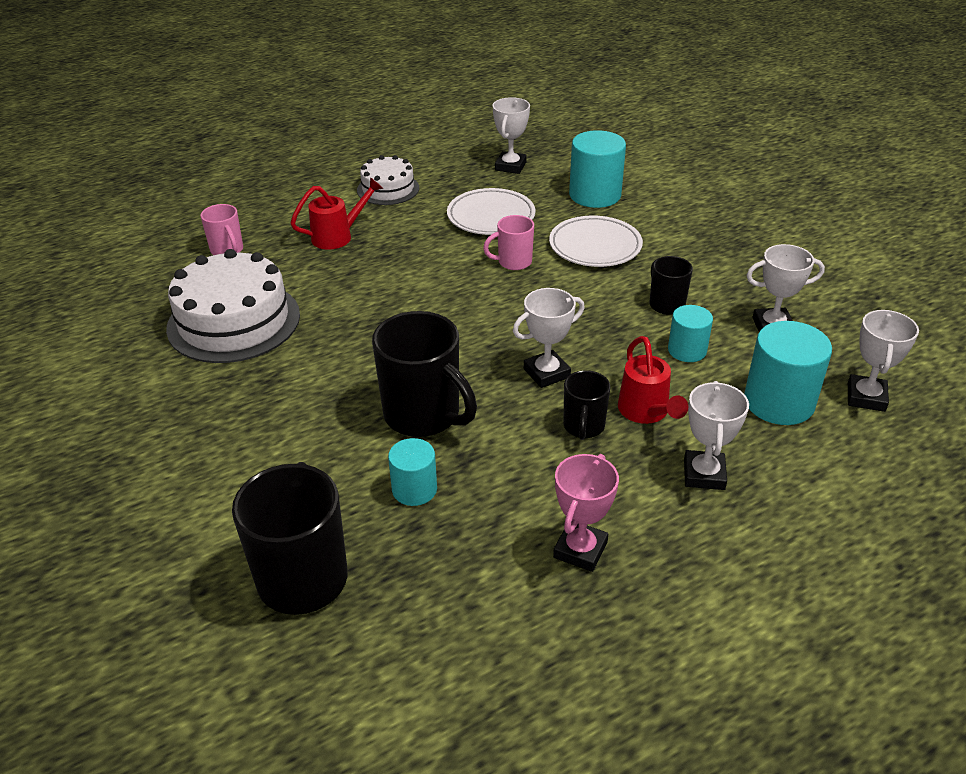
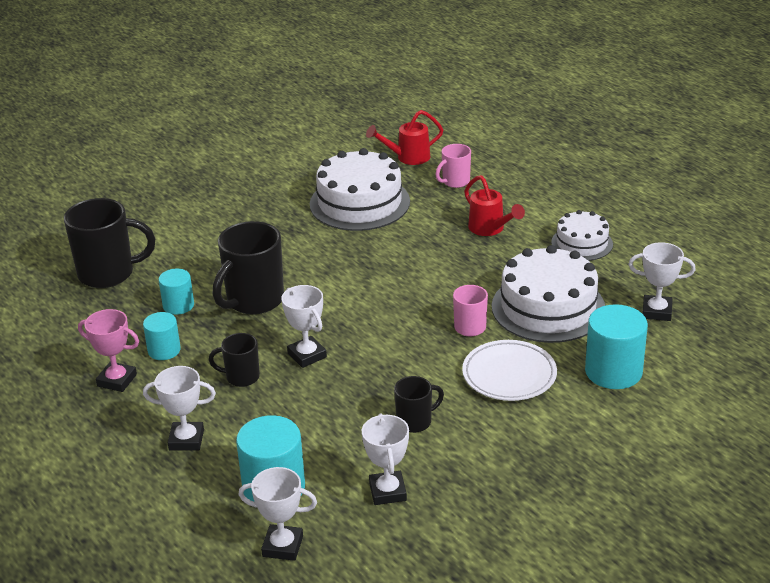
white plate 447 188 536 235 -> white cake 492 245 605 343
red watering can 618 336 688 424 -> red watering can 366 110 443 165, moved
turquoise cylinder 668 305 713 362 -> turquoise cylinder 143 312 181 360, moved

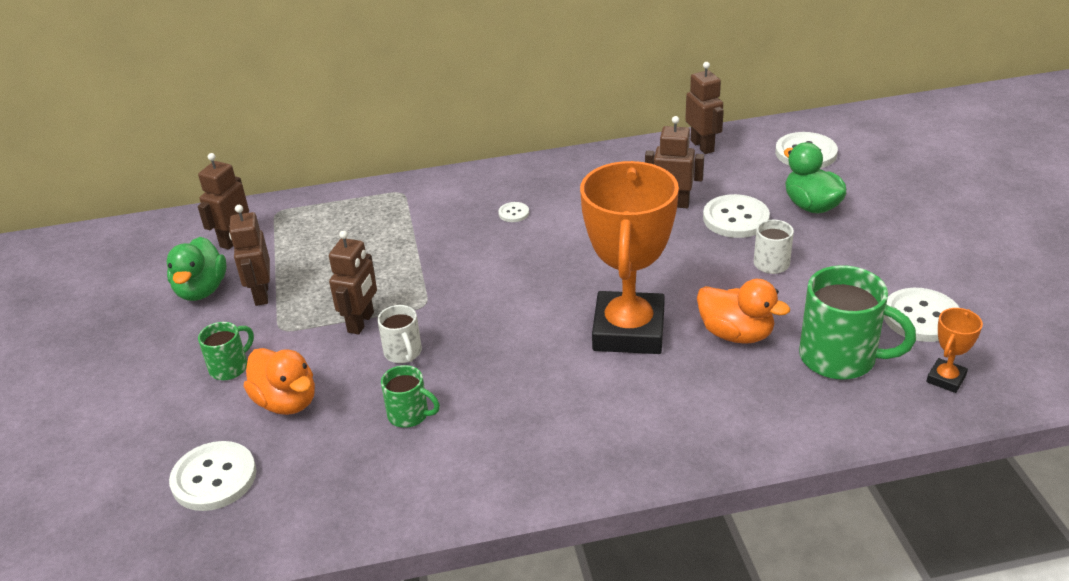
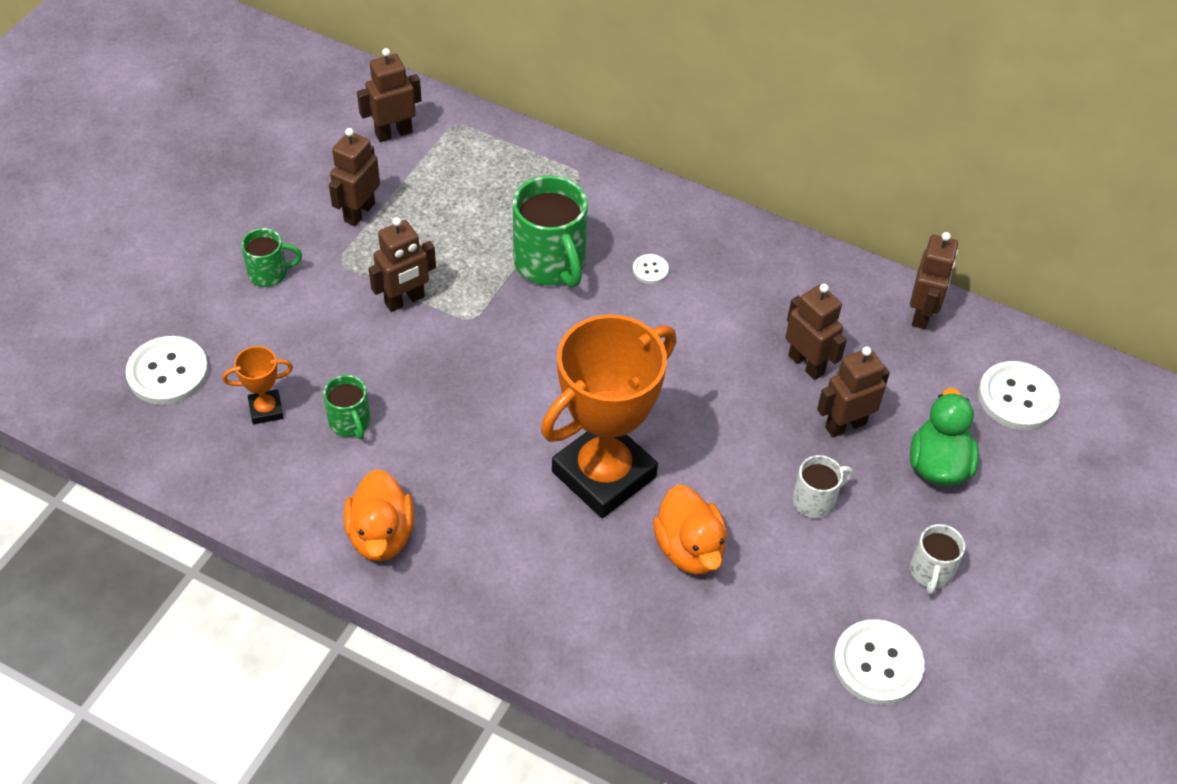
green duck 167 237 227 301 -> none
orange duck 244 348 315 415 -> orange duck 344 469 414 562, moved
white mug 377 305 422 363 -> white mug 910 524 965 595, moved
white button 703 194 770 238 -> brown robot 817 346 890 437
green mug 799 265 916 380 -> green mug 513 175 588 288, moved
orange trophy 926 308 983 393 -> orange trophy 222 346 293 425, moved

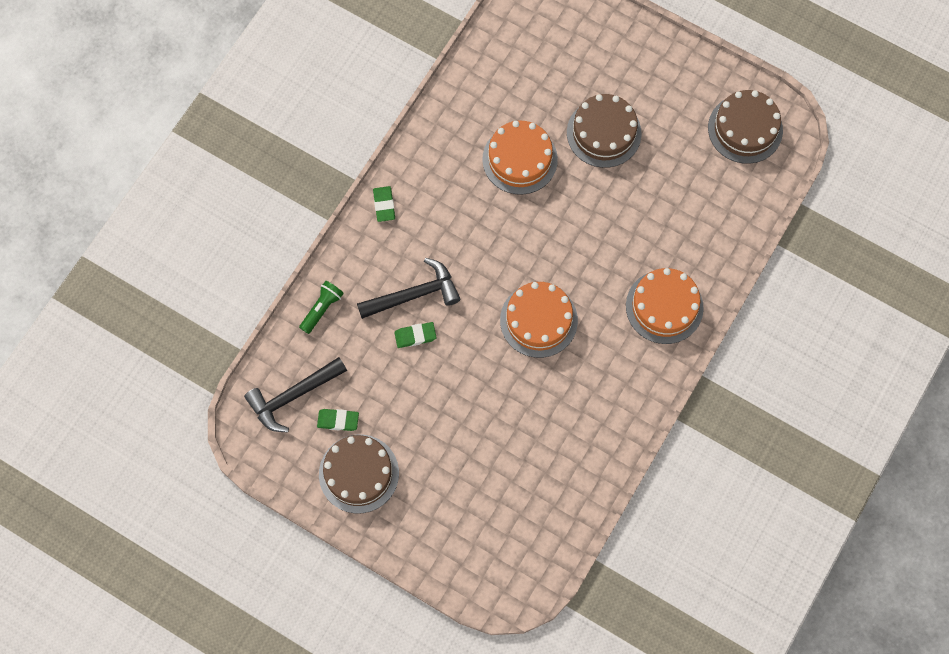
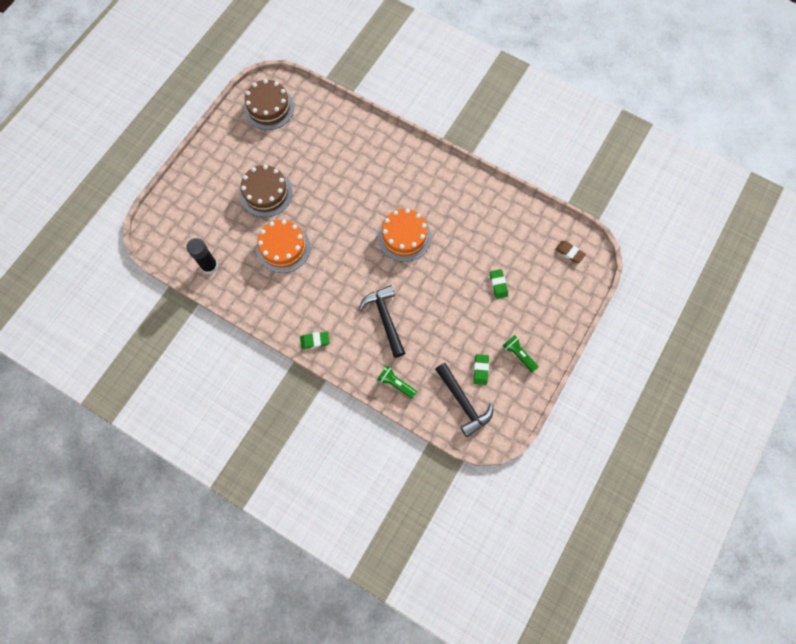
brown cake 319 435 399 513 -> green flashlight 503 335 538 372
green eraser 394 322 437 348 -> green eraser 490 269 508 299, moved
orange cake 626 268 704 344 -> none
none -> black glue stick 186 238 218 274
none -> brown eraser 555 241 586 263

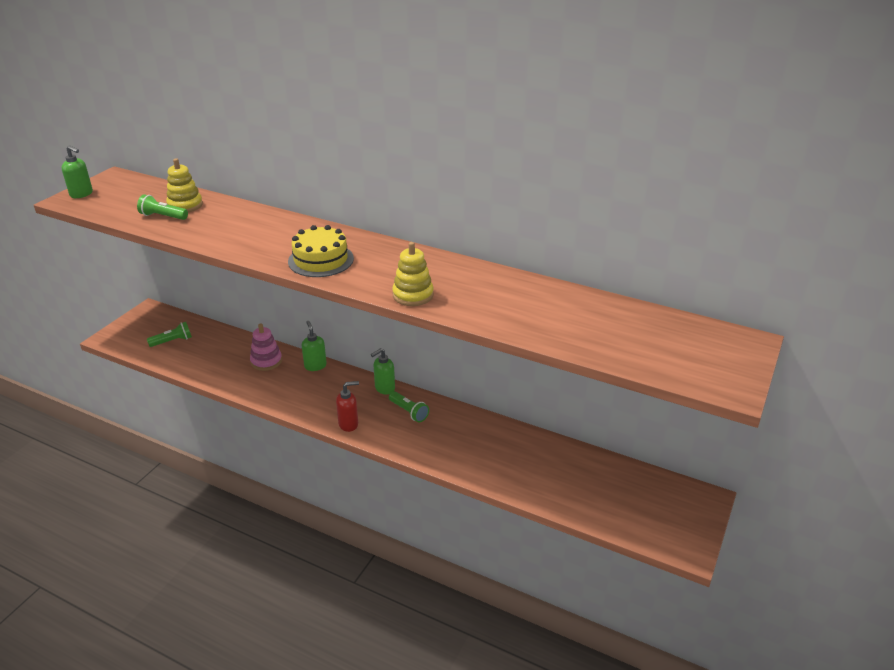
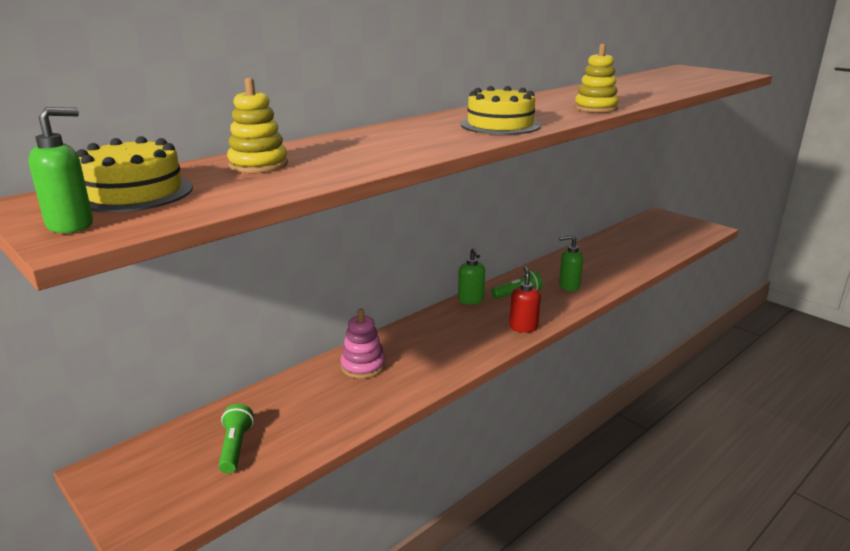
green flashlight 137 194 188 220 -> none
green soap dispenser 302 321 327 371 -> green soap dispenser 559 235 583 291, moved
none -> yellow cake 76 136 193 212

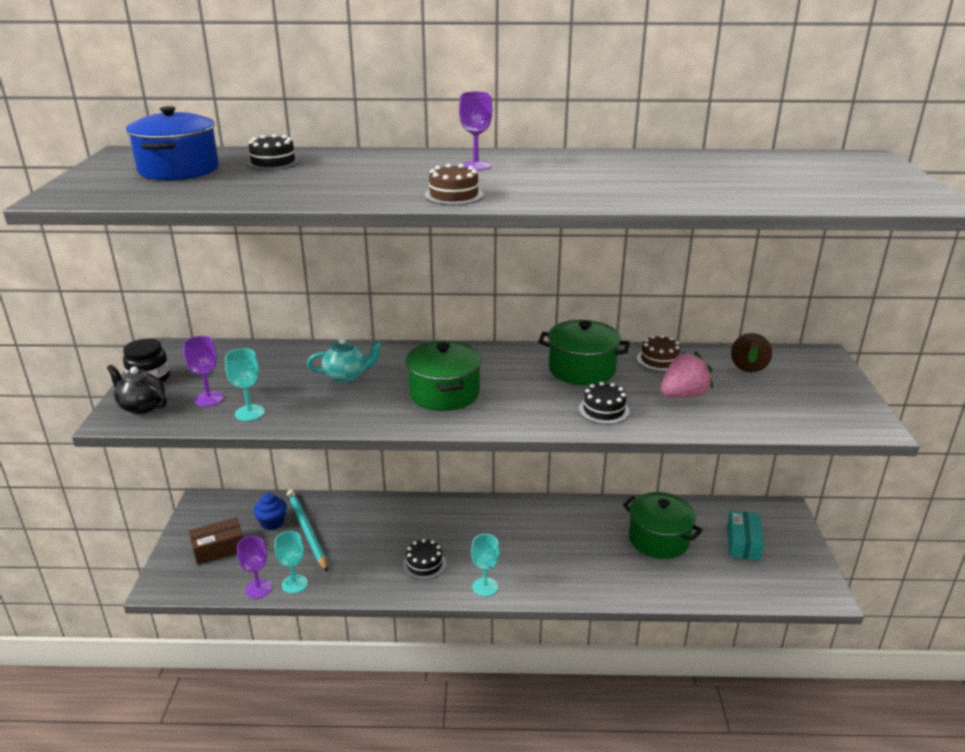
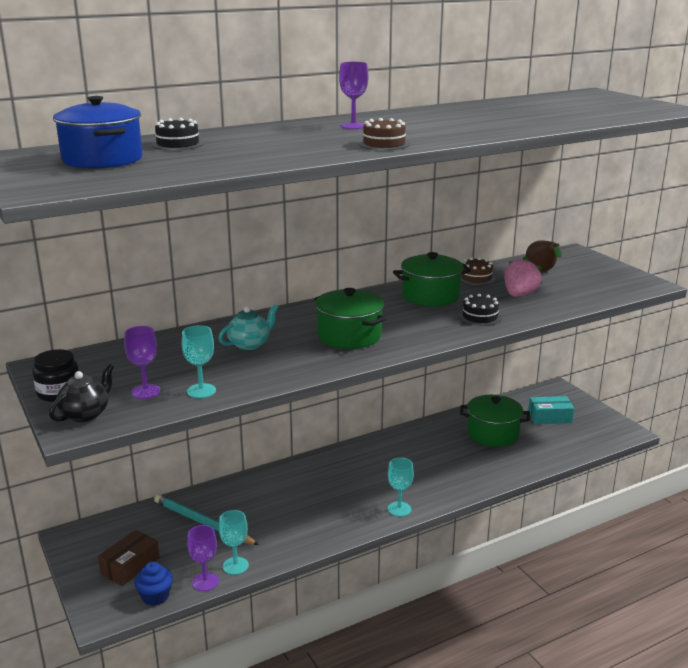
black teapot 107 364 167 414 -> black teapot 49 364 114 422, 120 degrees clockwise
blue cupcake 253 493 287 530 -> blue cupcake 134 562 173 606, moved
black cake 403 539 446 580 -> none
turquoise box 727 510 764 561 -> turquoise box 528 396 574 424, 75 degrees counterclockwise

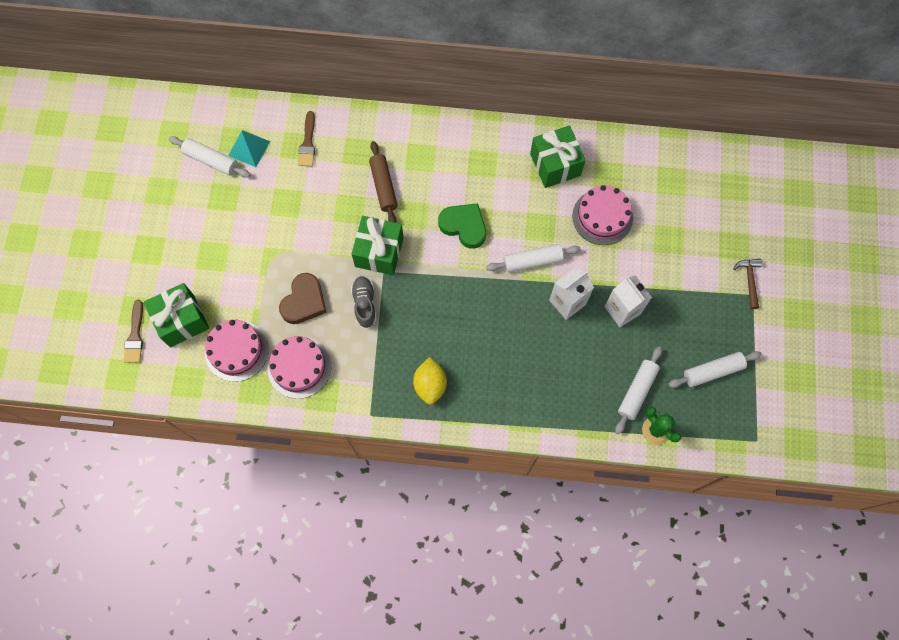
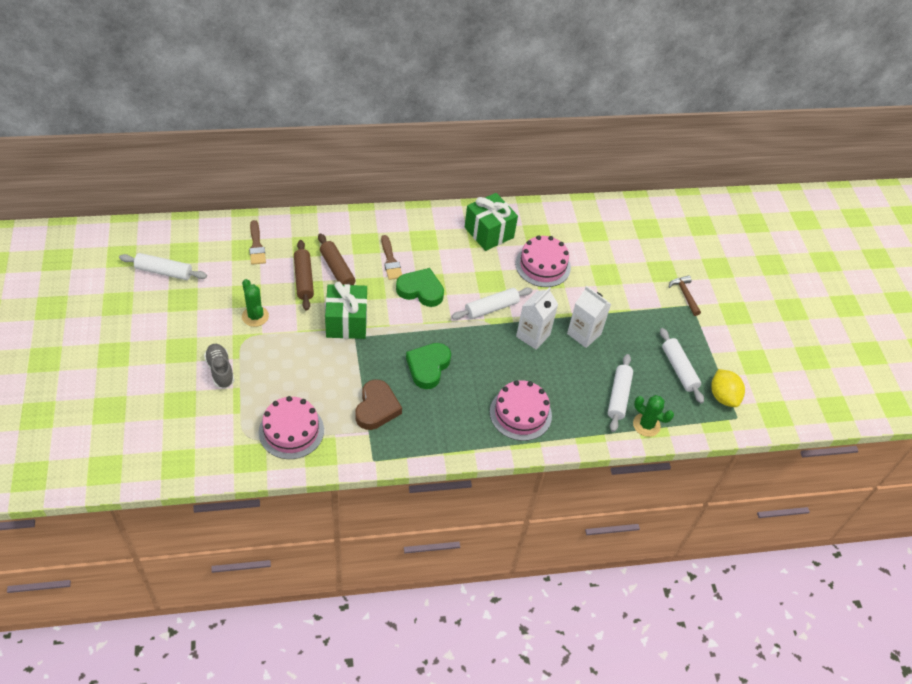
brown brush 124 300 143 363 -> brown brush 381 235 402 280, moved
green gift 144 283 209 347 -> none
pink cake 205 320 269 382 -> pink cake 490 380 552 441, moved
turquoise pyramid 228 130 270 167 -> none
brown heart 279 273 327 324 -> brown heart 355 379 402 430, moved
grey shoe 351 276 376 328 -> grey shoe 204 344 234 388, moved
yellow lemon 413 357 447 405 -> yellow lemon 711 369 745 407, moved
white rolling pin 668 351 762 388 -> white rolling pin 660 328 704 403, 75 degrees counterclockwise
none -> green cactus 242 279 269 327
none -> brown rolling pin 294 240 314 311
none -> green heart 406 343 451 389

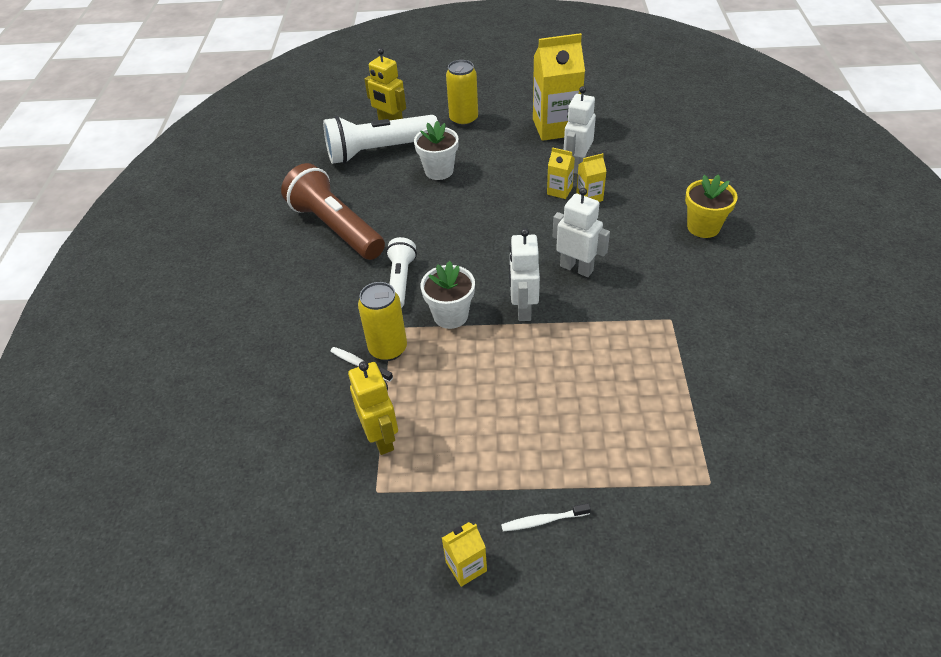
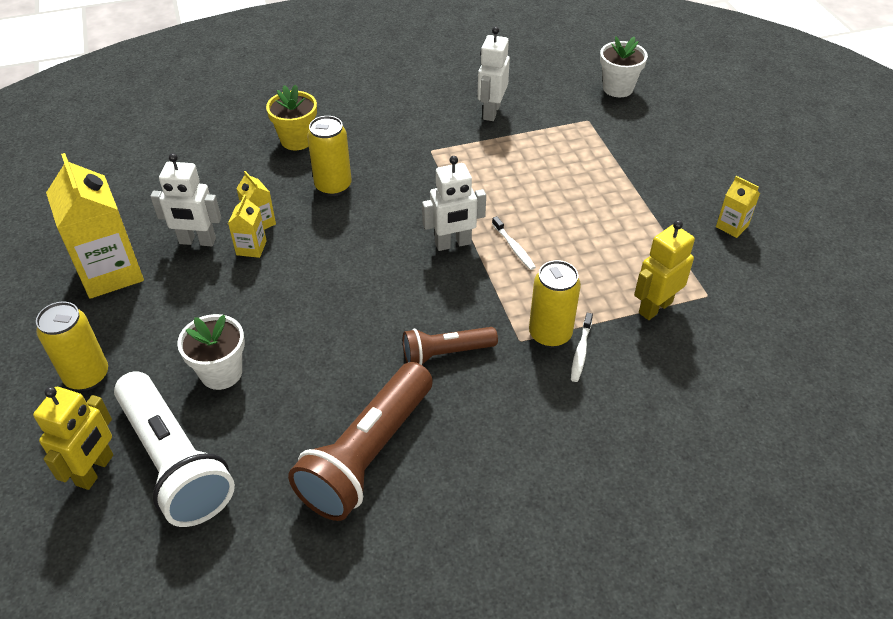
white flashlight 386 237 417 308 -> brown flashlight 403 327 498 365
white flower pot 421 261 475 329 -> white flower pot 600 36 648 97, moved
white toothbrush 501 503 591 531 -> white toothbrush 492 216 536 270, moved
white robot 553 188 610 277 -> white robot 477 27 510 121, moved
none -> yellow can 307 116 352 196

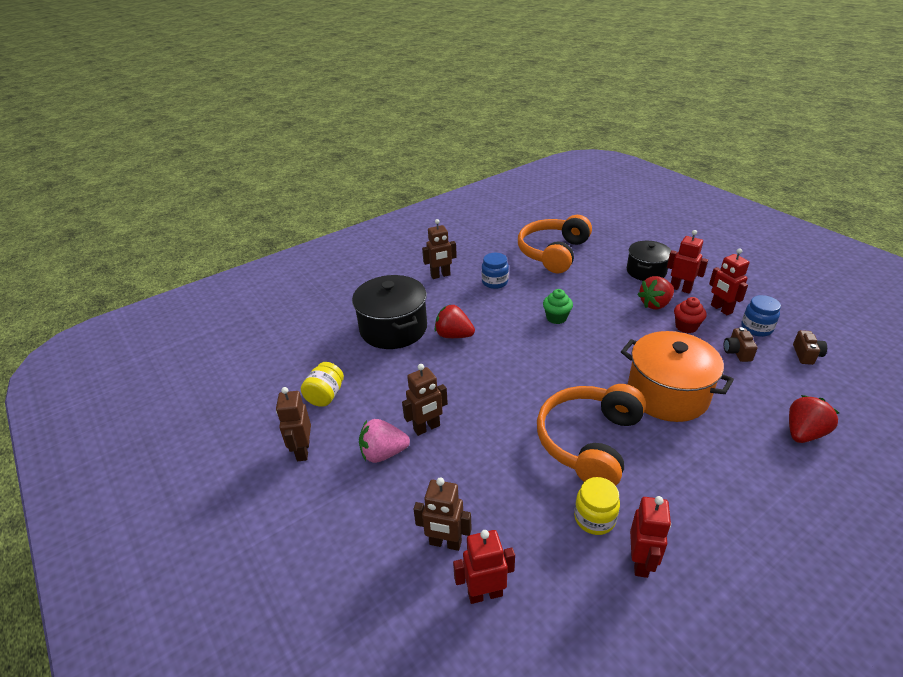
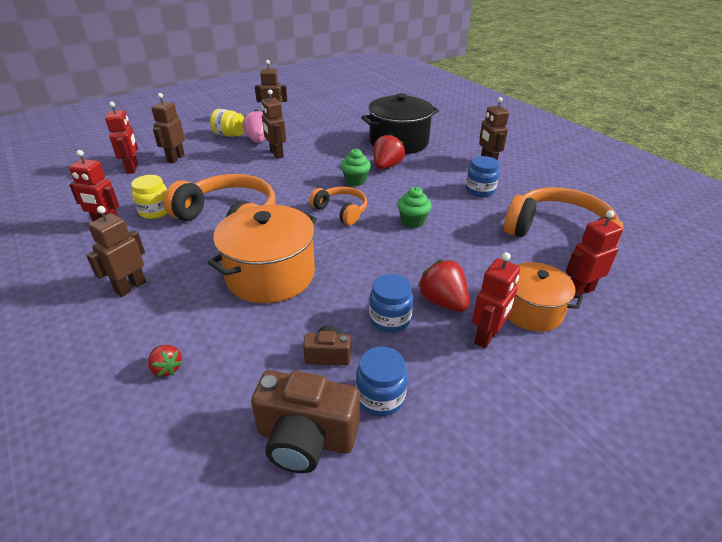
yellow jar 301 362 344 407 -> yellow jar 210 109 244 137, moved
black pot 627 241 671 281 -> orange pot 508 262 583 332
red cupcake 674 297 707 333 -> blue jar 369 274 413 332
red robot 709 248 749 315 -> red robot 565 210 623 298, moved
red strawberry 789 395 839 443 -> red strawberry 148 345 183 377, x0.58
brown camera 793 330 827 365 -> brown camera 251 370 360 473, x1.88
none -> brown robot 86 206 146 297
none -> orange headphones 309 187 367 225
none -> green cupcake 341 148 371 186

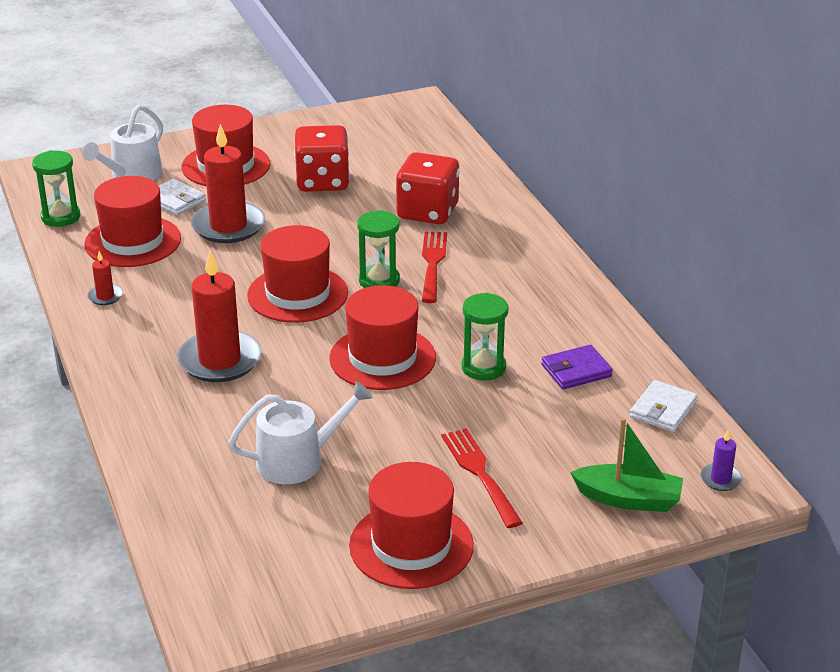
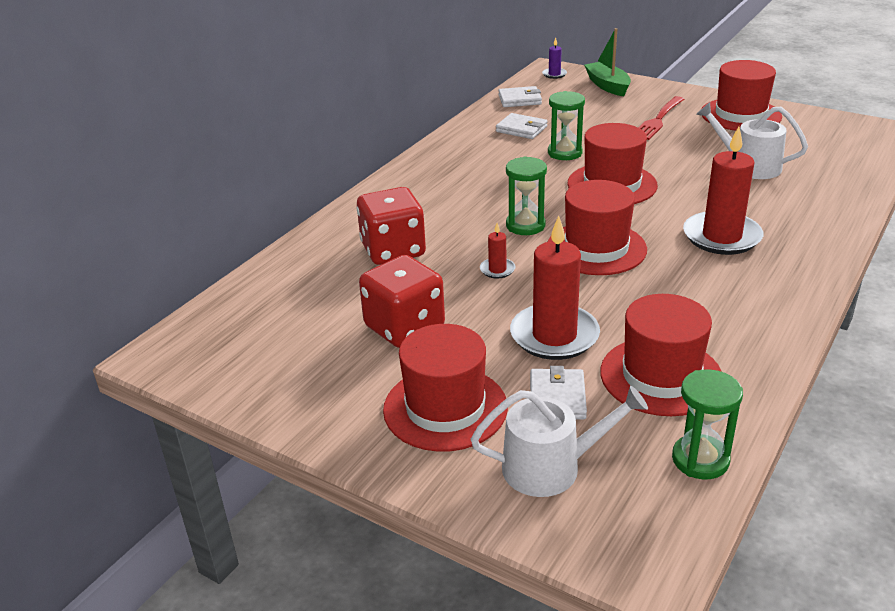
red candle 87 251 123 305 -> red candle 480 223 515 279, moved
red fork 422 232 447 303 -> none
purple wallet 541 345 613 389 -> white wallet 496 113 548 139

